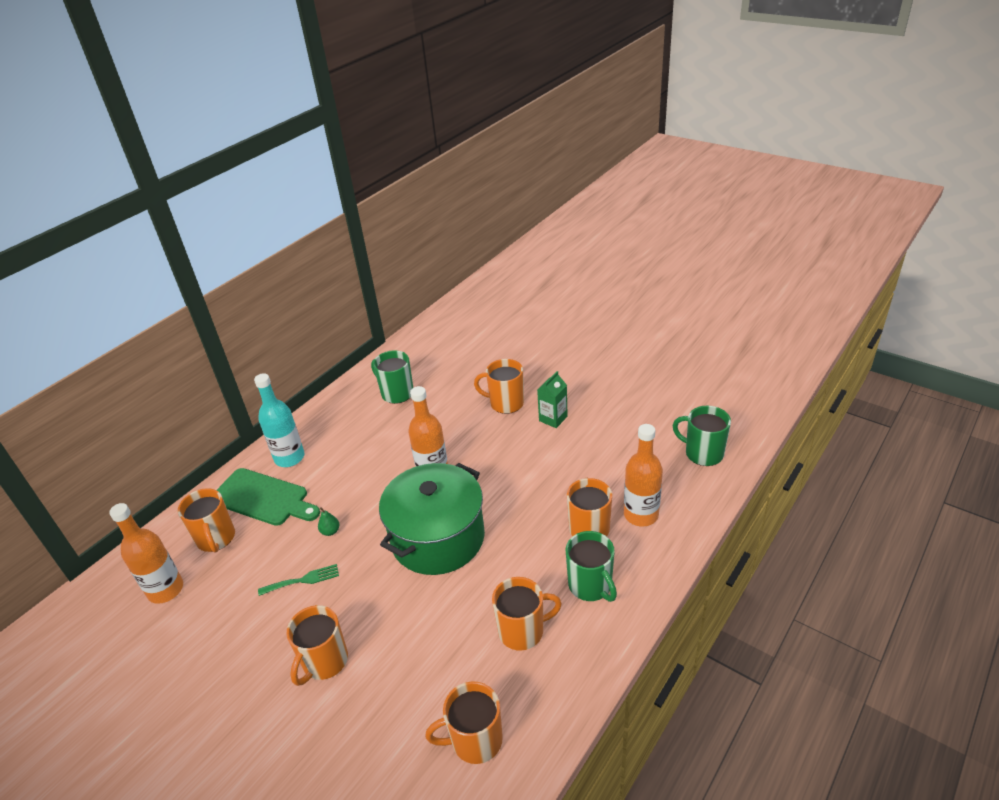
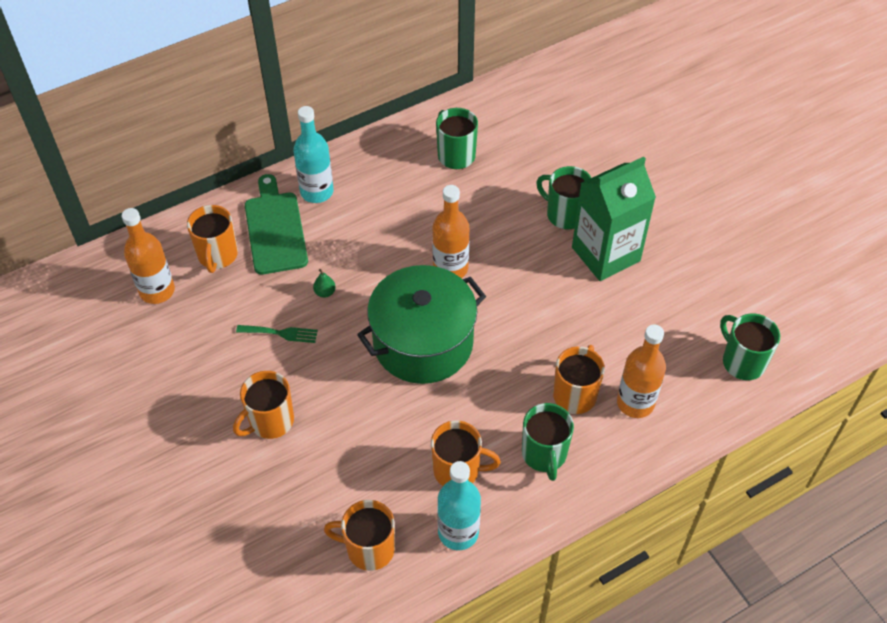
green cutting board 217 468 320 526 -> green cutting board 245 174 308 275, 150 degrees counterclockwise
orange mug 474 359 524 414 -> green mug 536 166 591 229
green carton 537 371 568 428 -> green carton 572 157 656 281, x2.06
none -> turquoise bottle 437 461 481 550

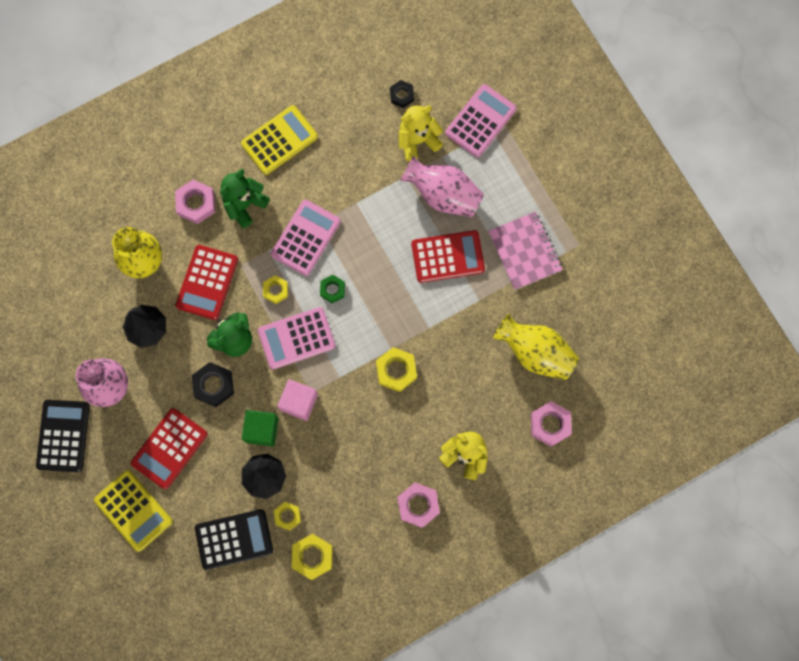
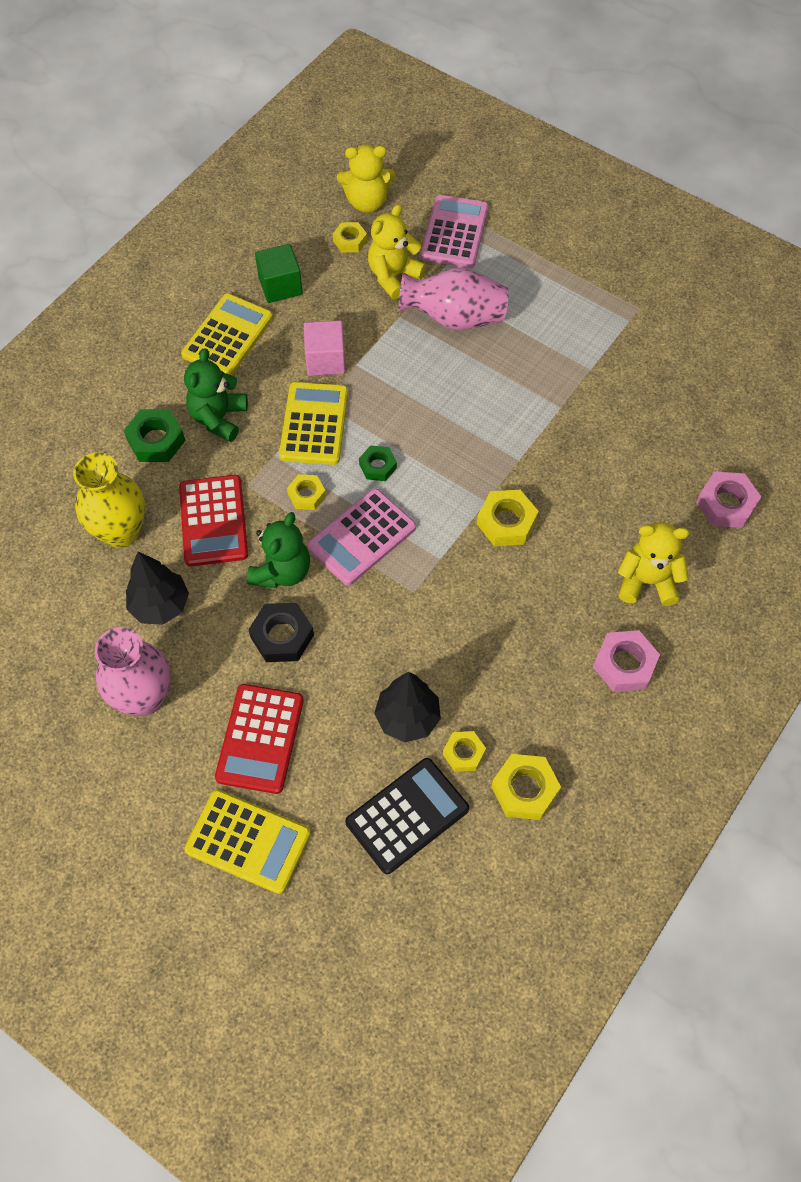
black calculator 36 400 90 472 -> none
pink nut 175 180 215 224 -> green nut 123 409 185 462
green cube 241 410 279 446 -> green cube 255 244 303 303, moved
pink calculator 271 200 341 276 -> yellow calculator 279 382 348 465
pink cube 277 379 318 421 -> pink cube 304 321 346 376, moved
black nut 390 80 414 108 -> yellow nut 333 222 367 252
red calculator 411 230 485 283 -> none
pink notebook 488 211 563 290 -> none
yellow vase 493 313 579 380 -> none
none -> yellow teddy bear 337 145 395 213

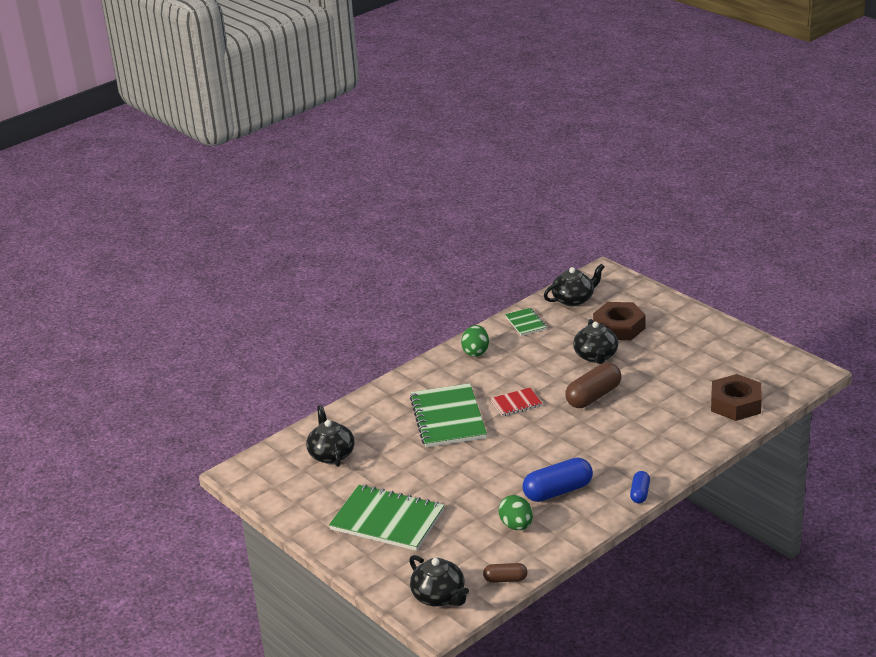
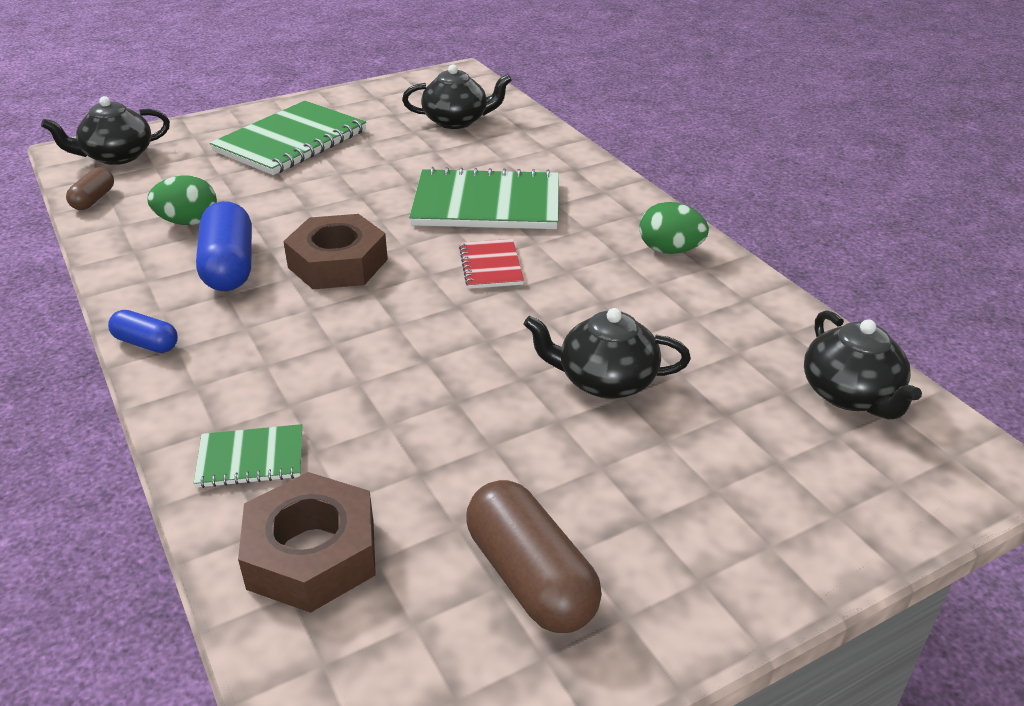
green notebook 505 308 547 336 -> green notebook 194 424 302 488, moved
brown capsule 565 362 621 408 -> brown capsule 466 480 602 633, moved
brown nut 593 302 646 340 -> brown nut 283 214 388 289, moved

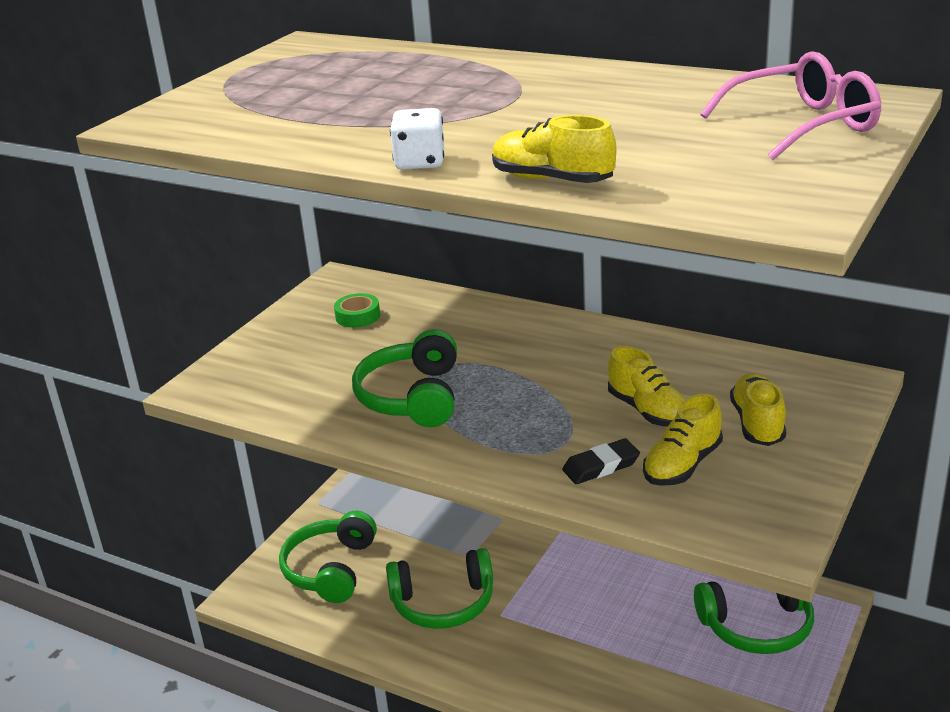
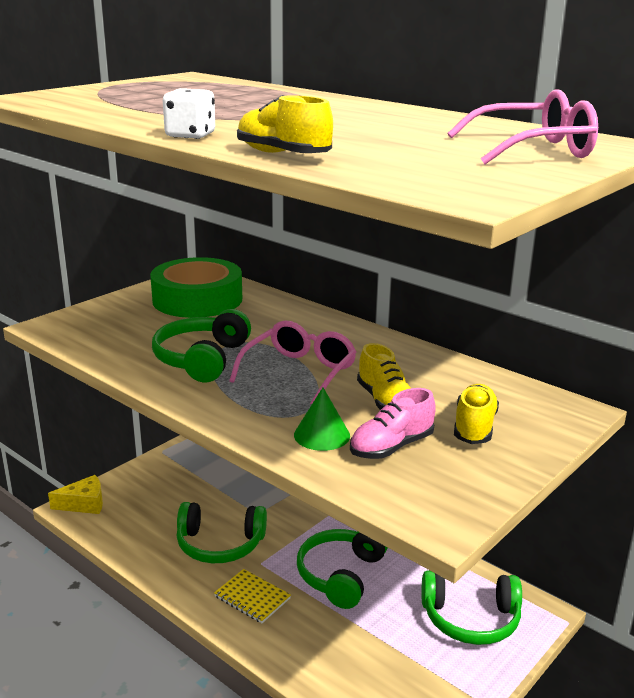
green headphones 279 511 377 603 -> green headphones 297 529 388 609, moved
green tape 334 293 380 328 -> green tape 150 257 242 318, x2.48
black eraser 562 438 640 484 -> green cone 294 388 350 451
yellow shoe 643 394 723 486 -> pink shoe 350 388 436 459
none -> yellow cheese 48 475 103 514
none -> yellow notebook 214 569 291 623
none -> pink glasses 229 320 356 405

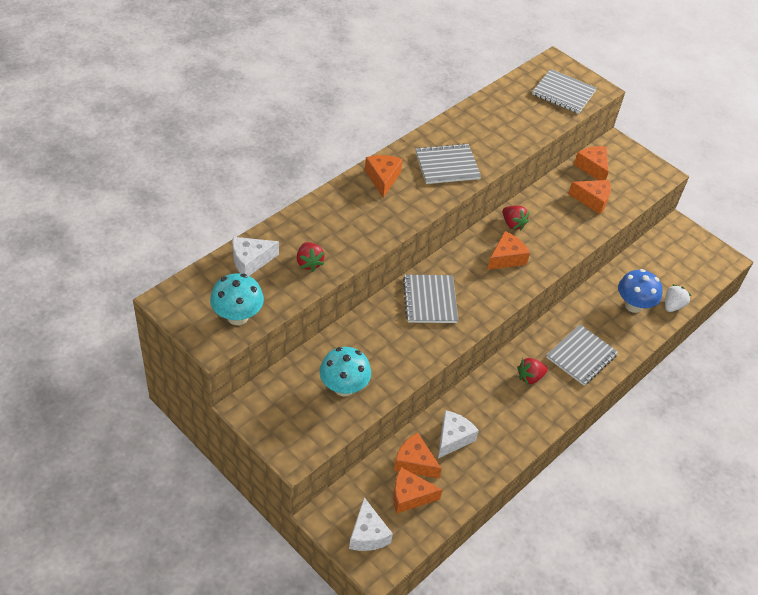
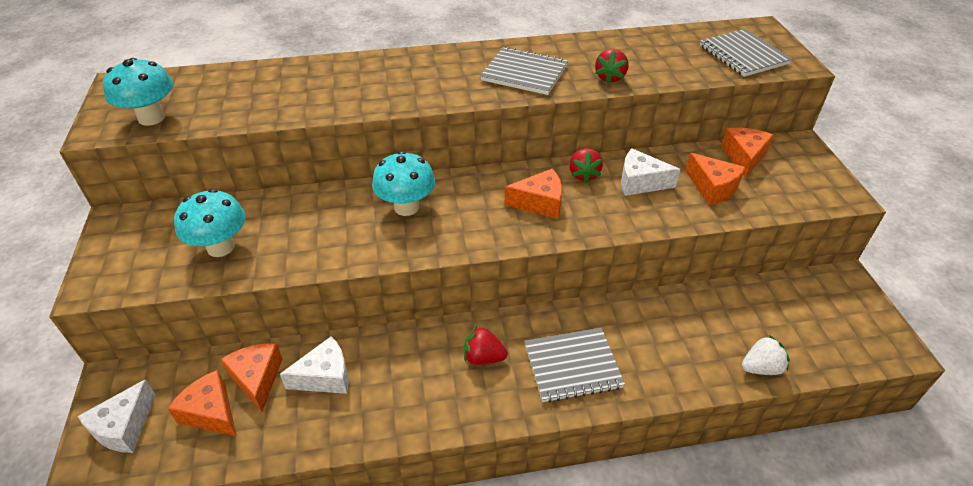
white cheese 232 237 279 276 -> white cheese 621 148 681 196, moved
red strawberry 297 242 325 272 -> red strawberry 595 49 629 84, moved
orange cheese 365 155 403 198 -> none
grey notebook 403 275 458 323 -> turquoise mushroom 372 151 435 216
blue mushroom 618 269 663 313 -> none

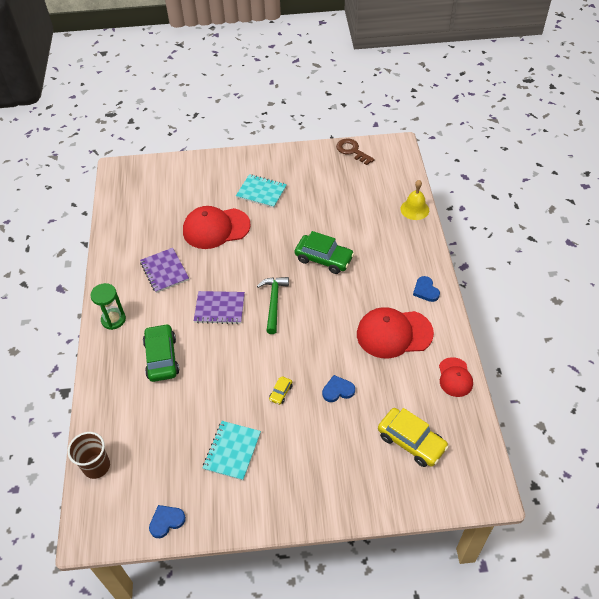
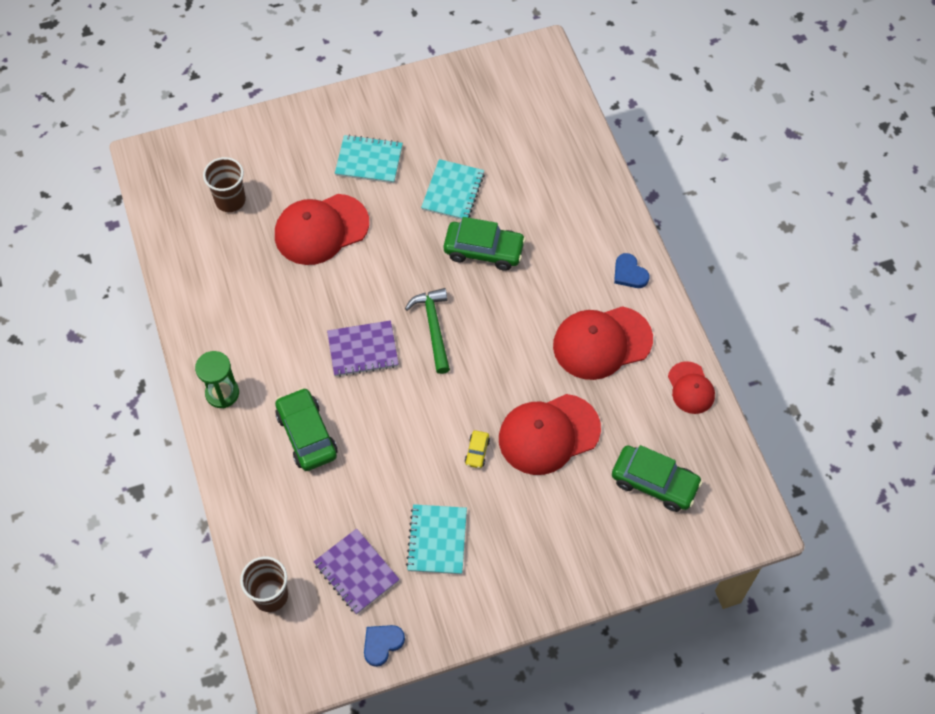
purple notebook 140 248 189 293 -> purple notebook 313 528 400 615, moved
blue heart 322 375 355 402 -> red cap 499 394 601 475
brown key 336 139 375 165 -> none
yellow car 378 408 449 467 -> green car 612 445 703 512
yellow bell 401 180 429 220 -> none
none -> brown cup 203 157 246 212
none -> turquoise notebook 421 159 485 220

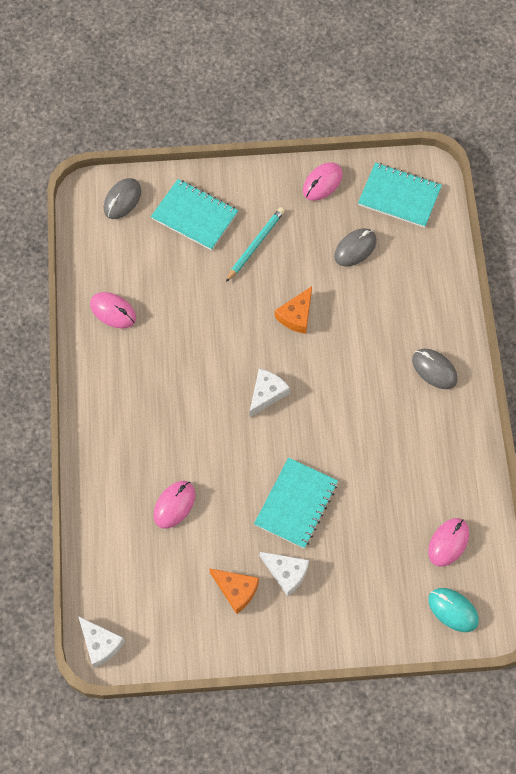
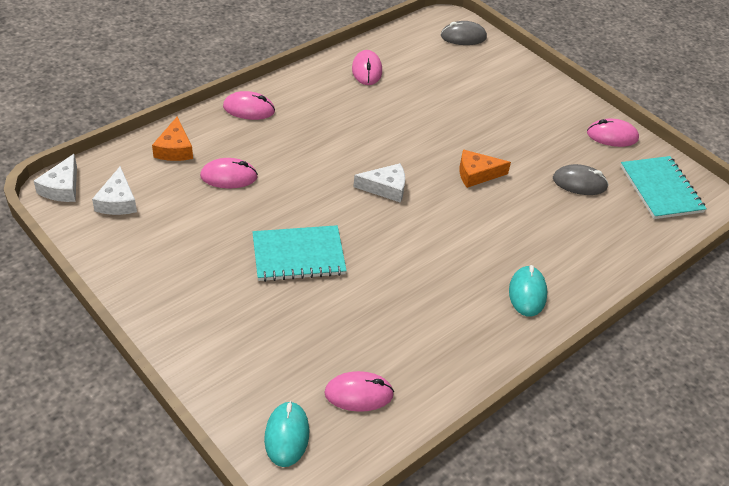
turquoise notebook 151 179 238 251 -> none
orange cheese 209 568 259 614 -> orange cheese 152 117 193 161, moved
turquoise pencil 226 207 285 282 -> none
white cheese 260 552 309 596 -> white cheese 92 166 137 215, moved
grey mouse 412 349 458 389 -> turquoise mouse 509 265 547 316
none -> pink mouse 223 91 275 120

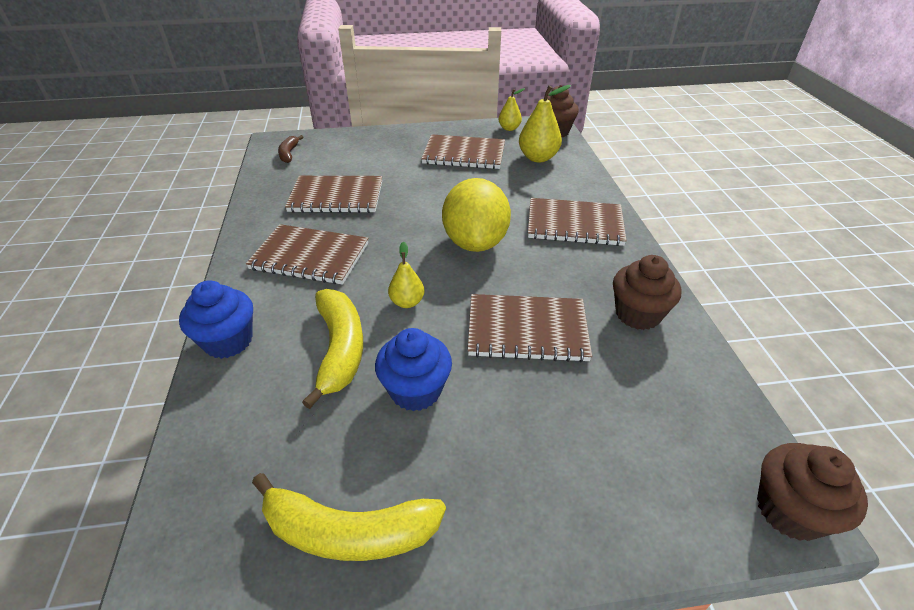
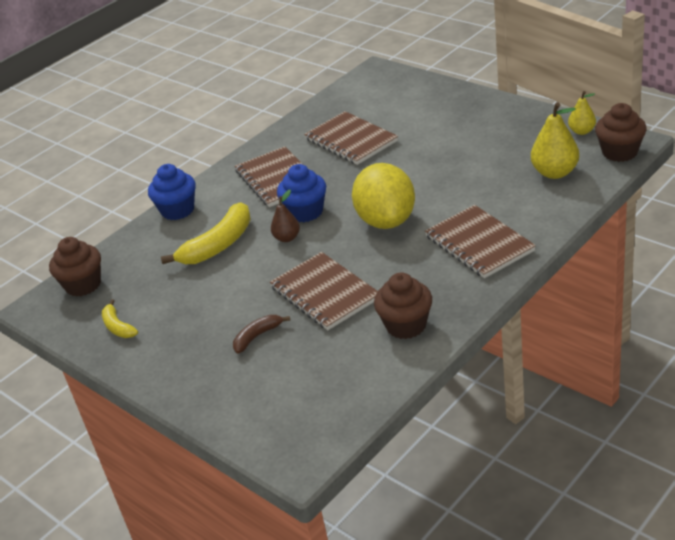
yellow banana 252 473 446 561 -> yellow banana 102 299 138 338, x0.54
brown banana 278 135 303 163 -> brown banana 233 315 290 354, moved
blue cupcake 375 328 452 411 -> blue cupcake 277 164 326 222, moved
yellow pear 388 241 424 308 -> brown pear 271 190 300 242
brown notebook 421 134 505 169 -> none
yellow lemon 442 178 511 252 -> yellow lemon 352 163 415 229, 60 degrees counterclockwise
brown cupcake 757 443 868 541 -> brown cupcake 49 237 101 297, moved

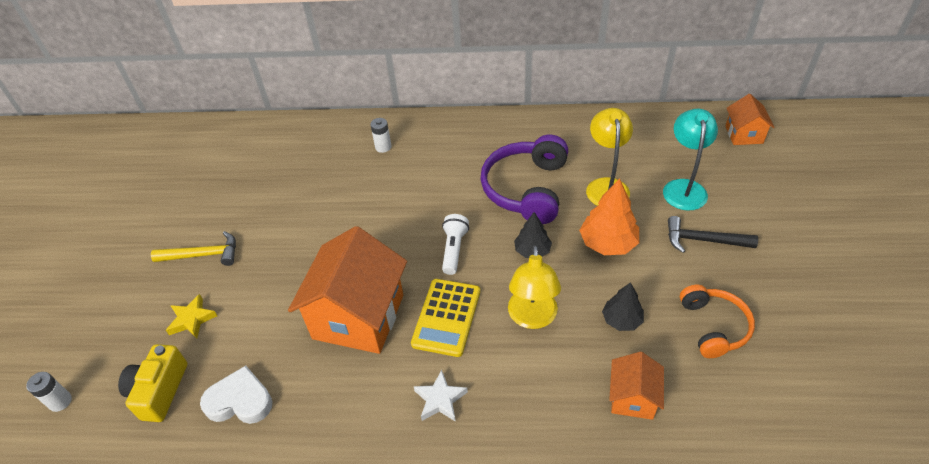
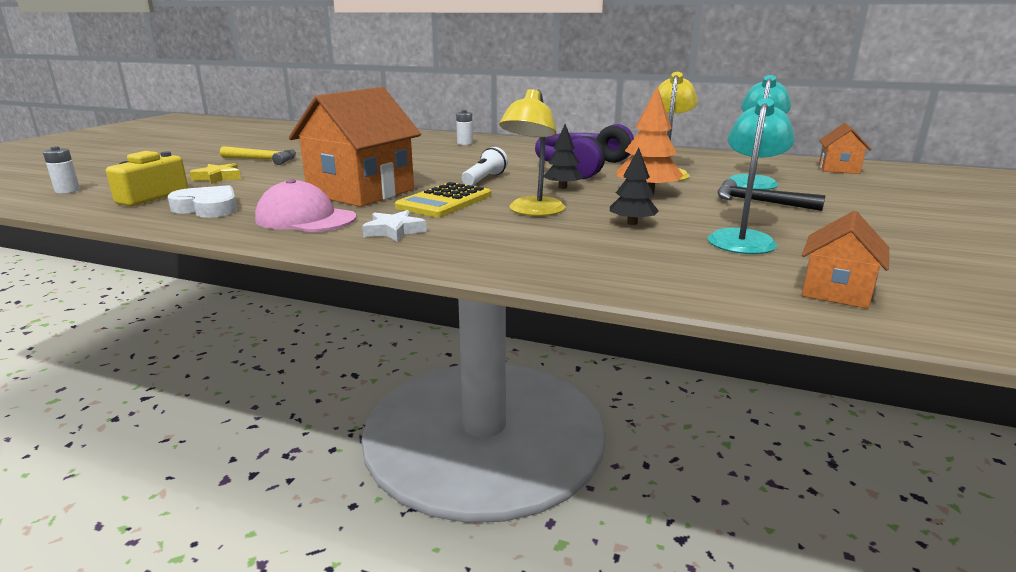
orange house 609 352 664 420 -> orange house 802 211 889 309, moved
orange headphones 680 285 755 358 -> turquoise lamp 708 98 795 254
none -> pink cap 255 179 356 232

